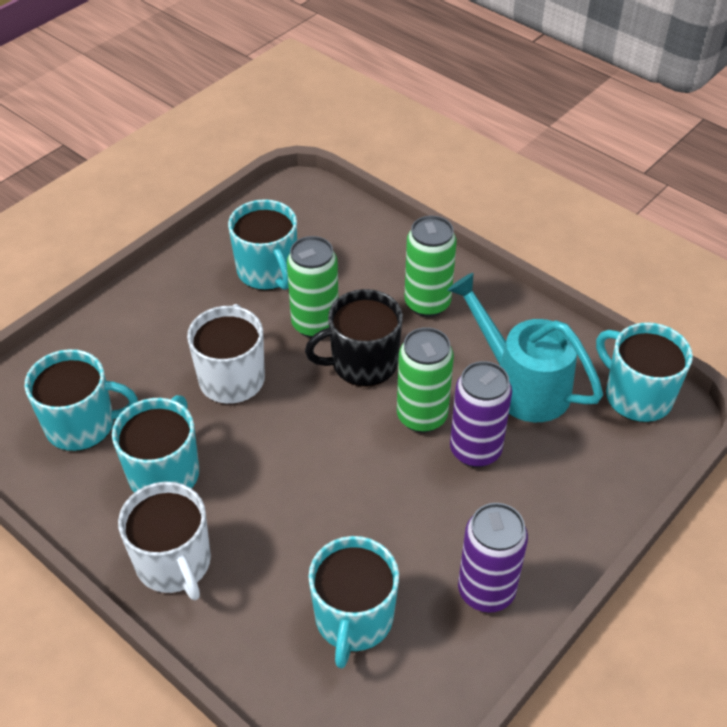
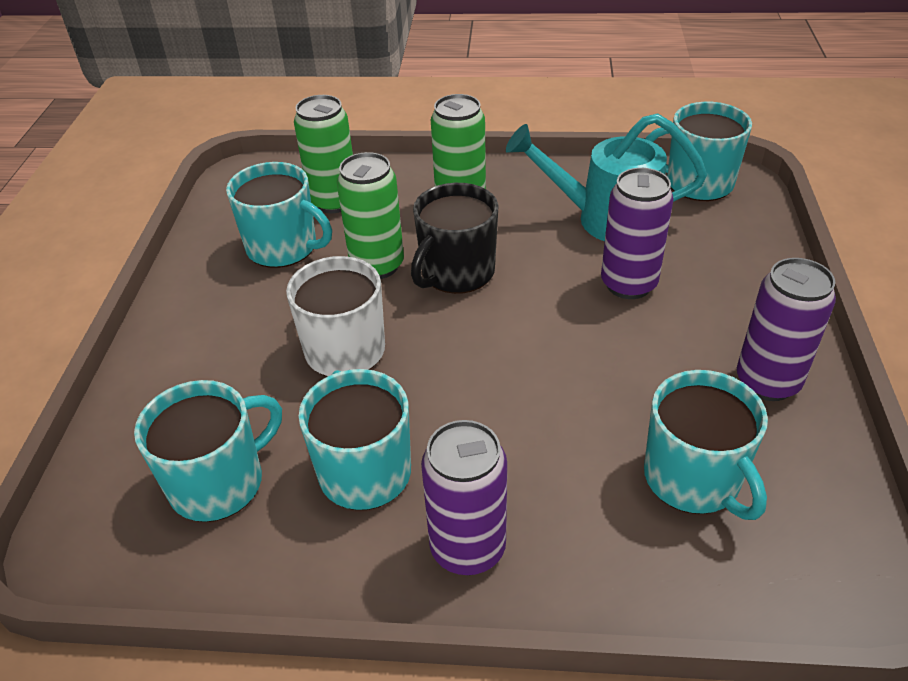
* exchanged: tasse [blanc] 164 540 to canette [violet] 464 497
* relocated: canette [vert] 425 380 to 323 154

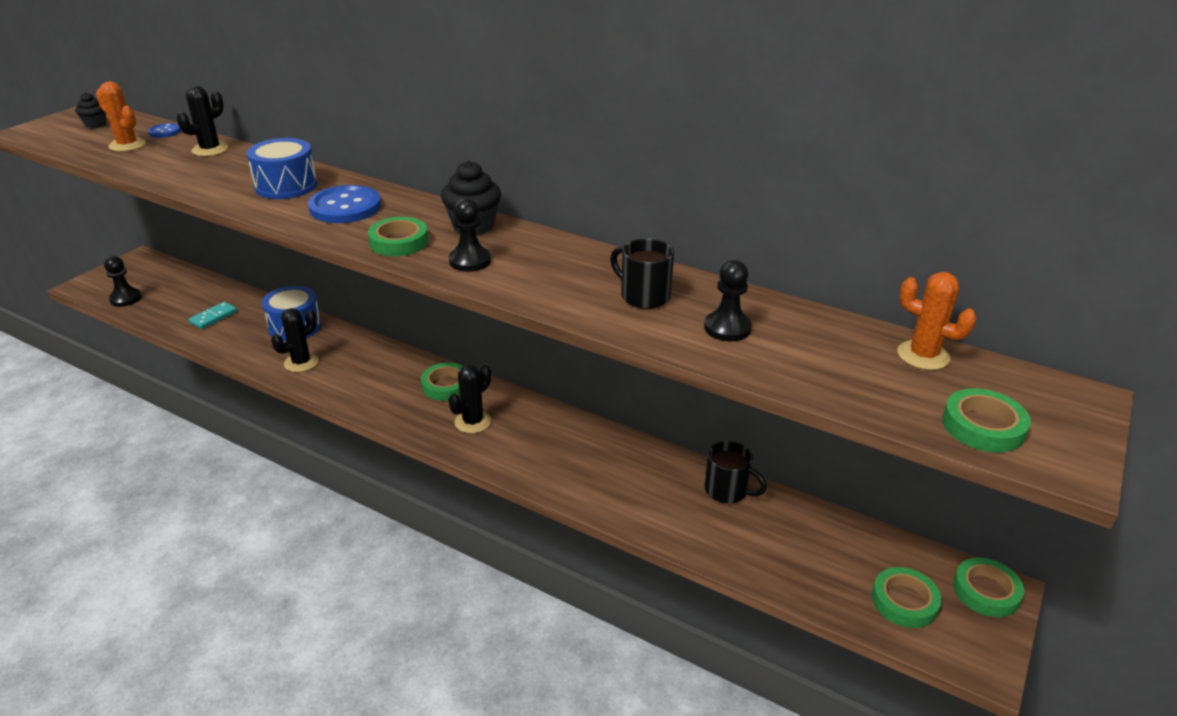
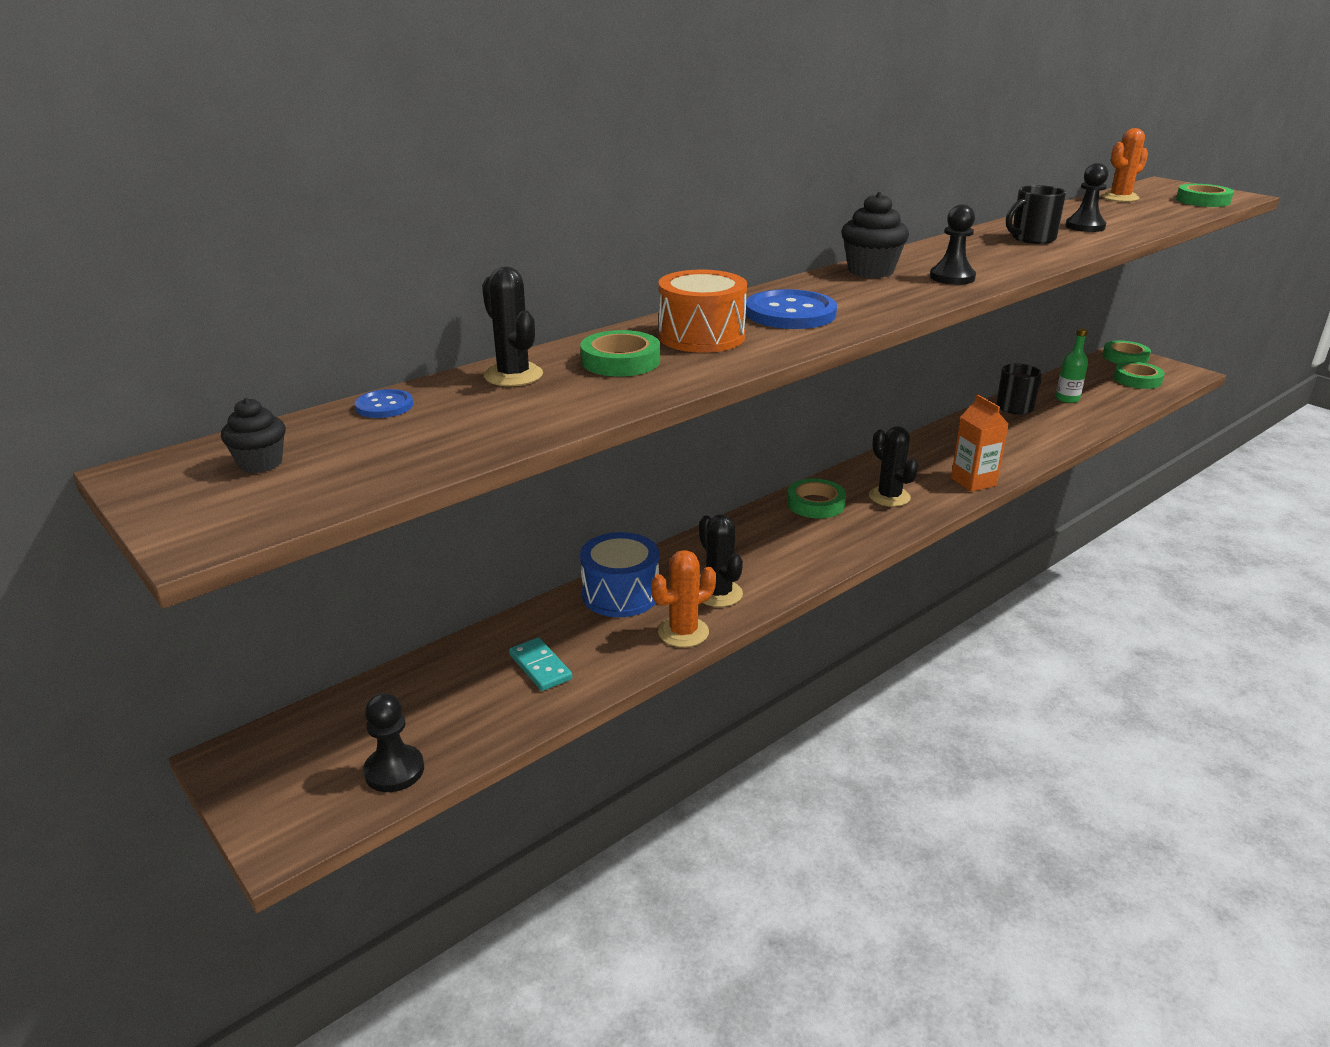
* relocated: cactus [orange] 121 116 to 683 598
* colour: tambour [bleu] 282 168 to tambour [orange] 702 311
* relocated: ruban adhésif [vert] 398 236 to 620 353
* appeared: brique de lait [orange] 979 443
* appeared: bouteille [vert] 1072 365

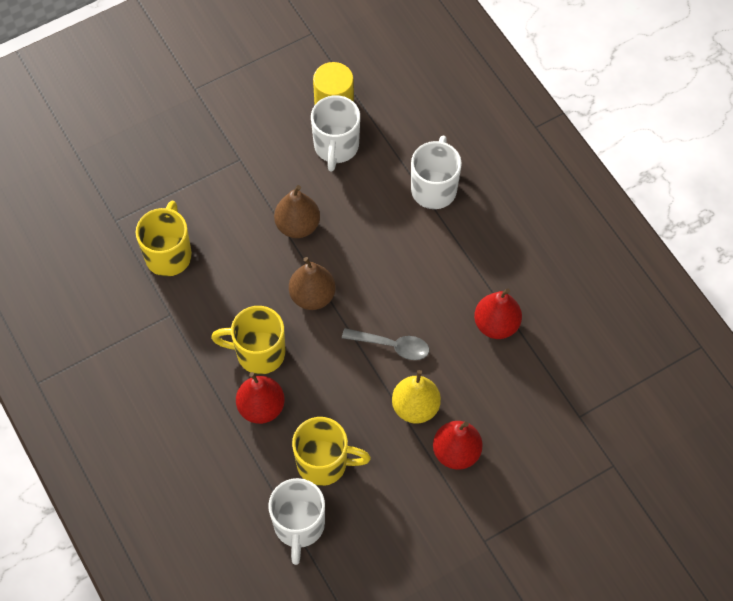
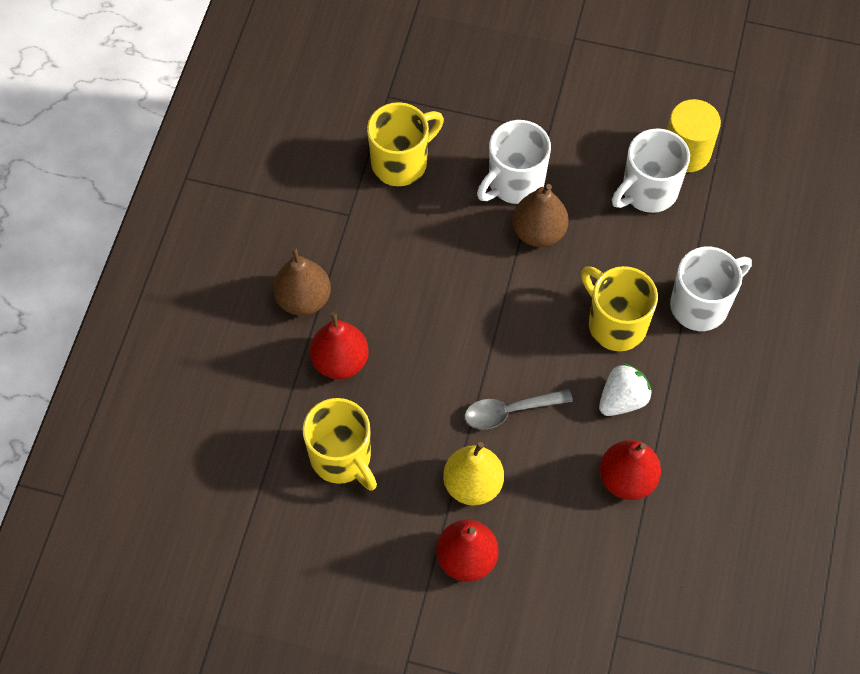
* relocated: tasse [jaune] 248 340 to 619 308
* relocated: tasse [blanc] 296 521 to 514 162
* relocated: poire [marron] 312 283 to 302 281
* spun: cuillère [gris] 385 344 = 519 409 105 degrees clockwise
* appeared: fraise [blanc] 625 389

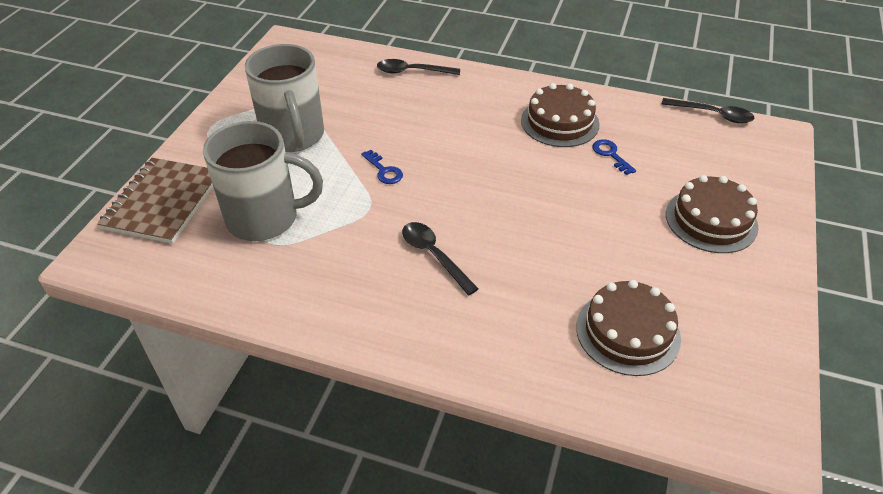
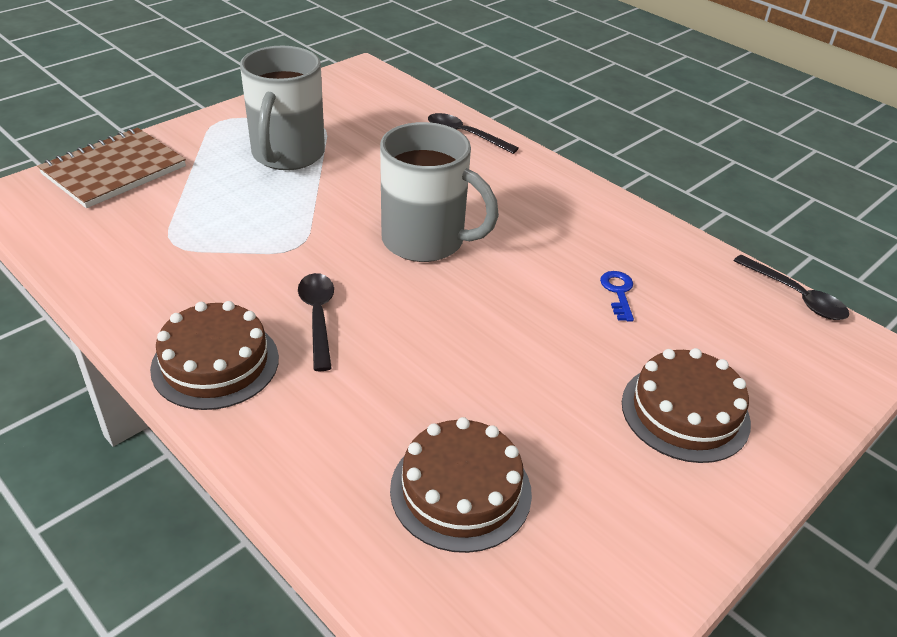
* relocated: tasse [gris] 263 181 to 439 192
* missing: clé [bleu] 382 167
* relocated: gâteau [marron] 560 115 to 214 355

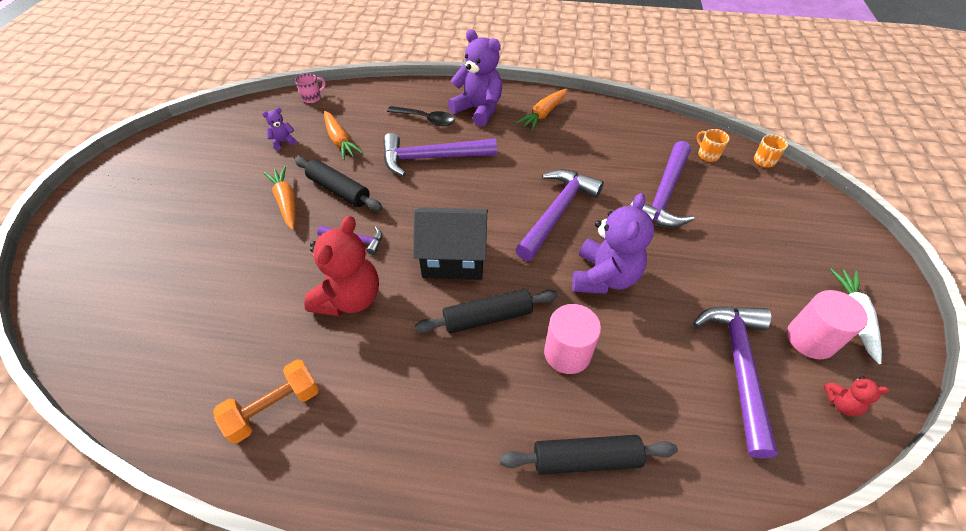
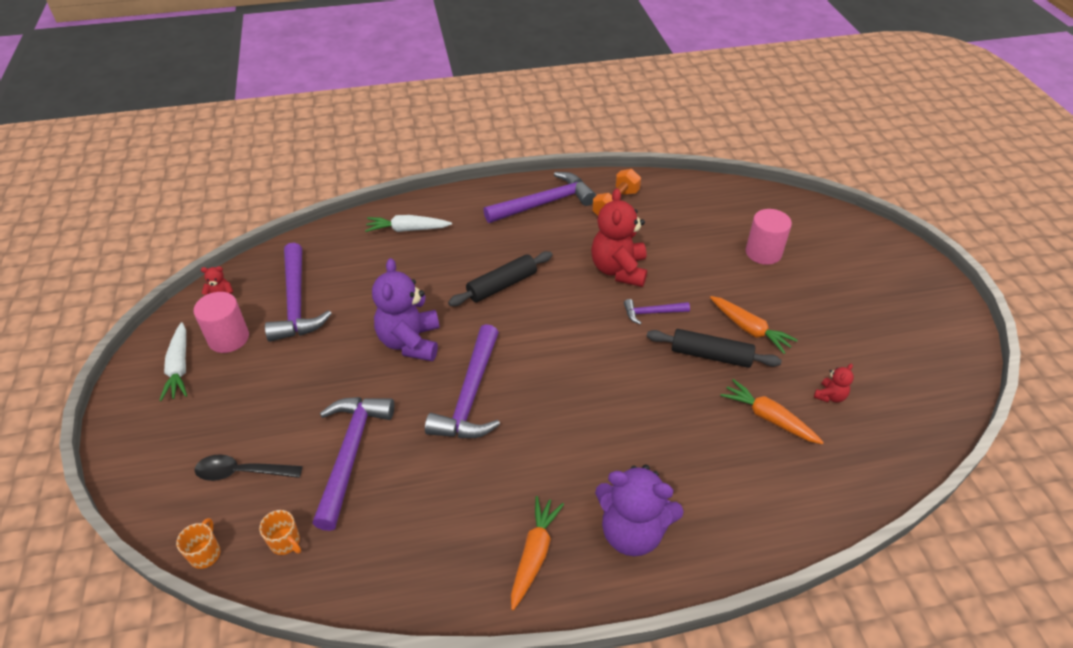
* colour: ours en peluche [violet] 279 129 to ours en peluche [rouge] 834 383
* missing: tasse [rose] 310 88
* relocated: marteau [violet] 440 154 to 539 197
* relocated: cuillère [noir] 421 116 to 248 467
* missing: maison [noir] 450 243
* exchanged: rouleau à pâtisserie [noir] 589 455 to carotte [blanc] 408 223
* relocated: cylindre [rose] 572 339 to 769 237

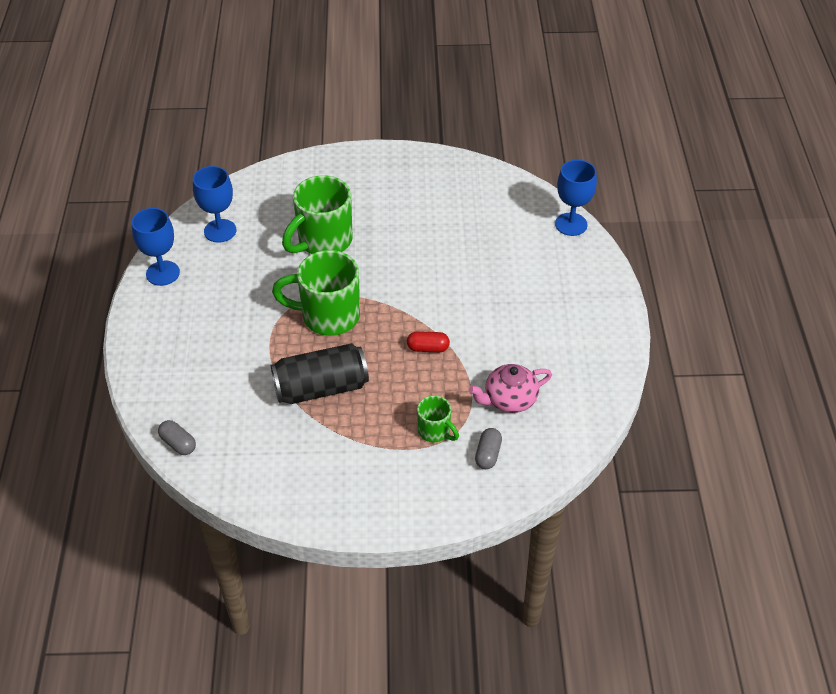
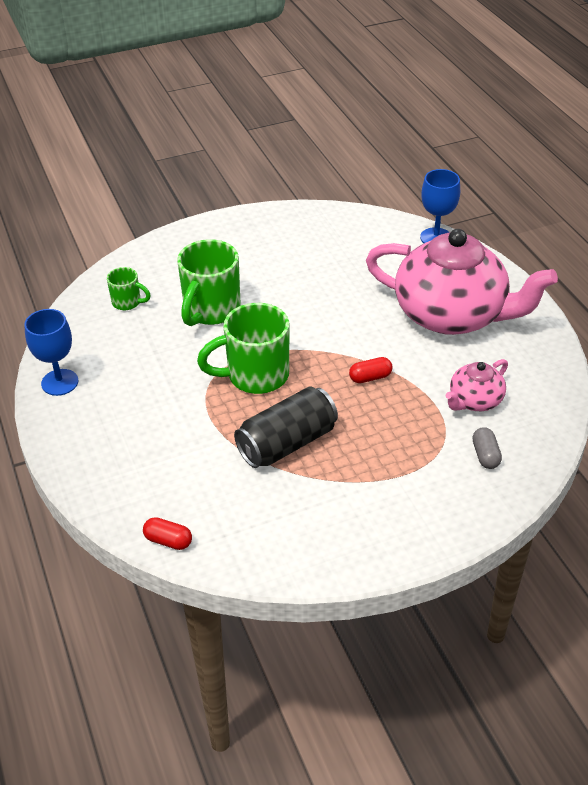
* colour: gélule [gris] 177 437 to gélule [rouge] 167 533
* missing: verre à pied [bleu] 215 204
* relocated: tasse [vert] 438 418 to 129 288
* appeared: théière [rose] 462 282

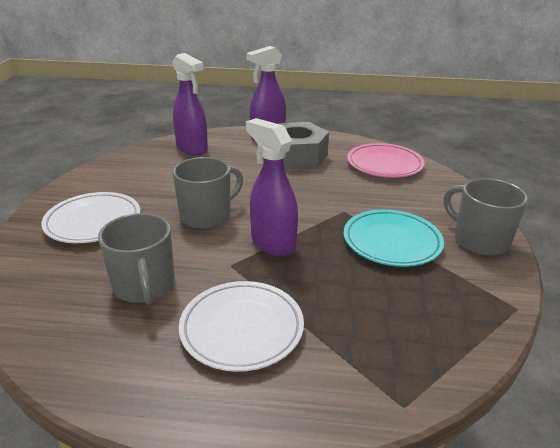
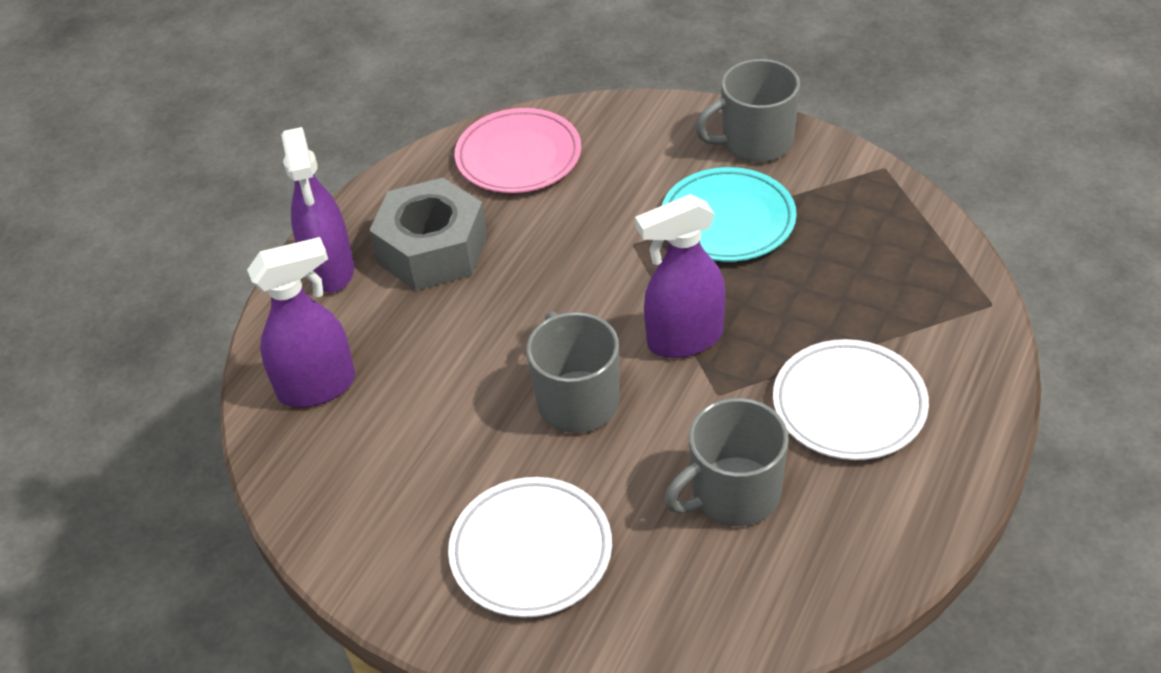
* spun: tasse [gris] 136 259 = 726 462 150 degrees clockwise

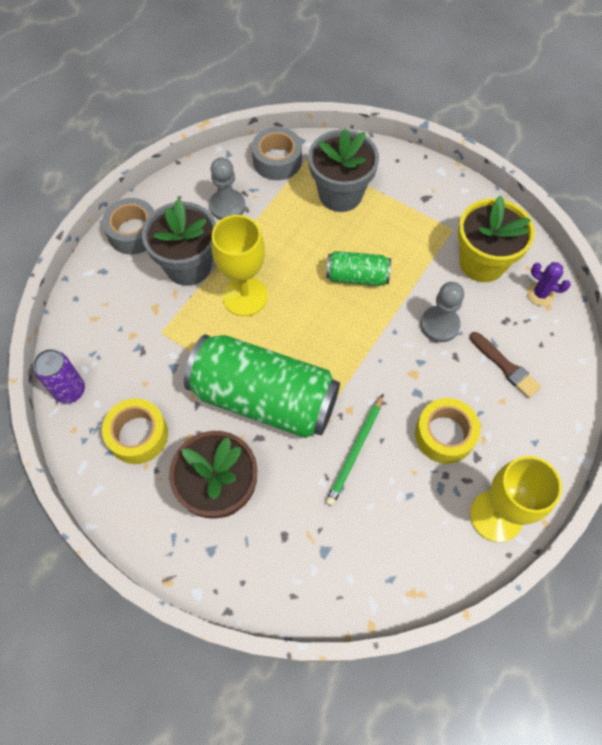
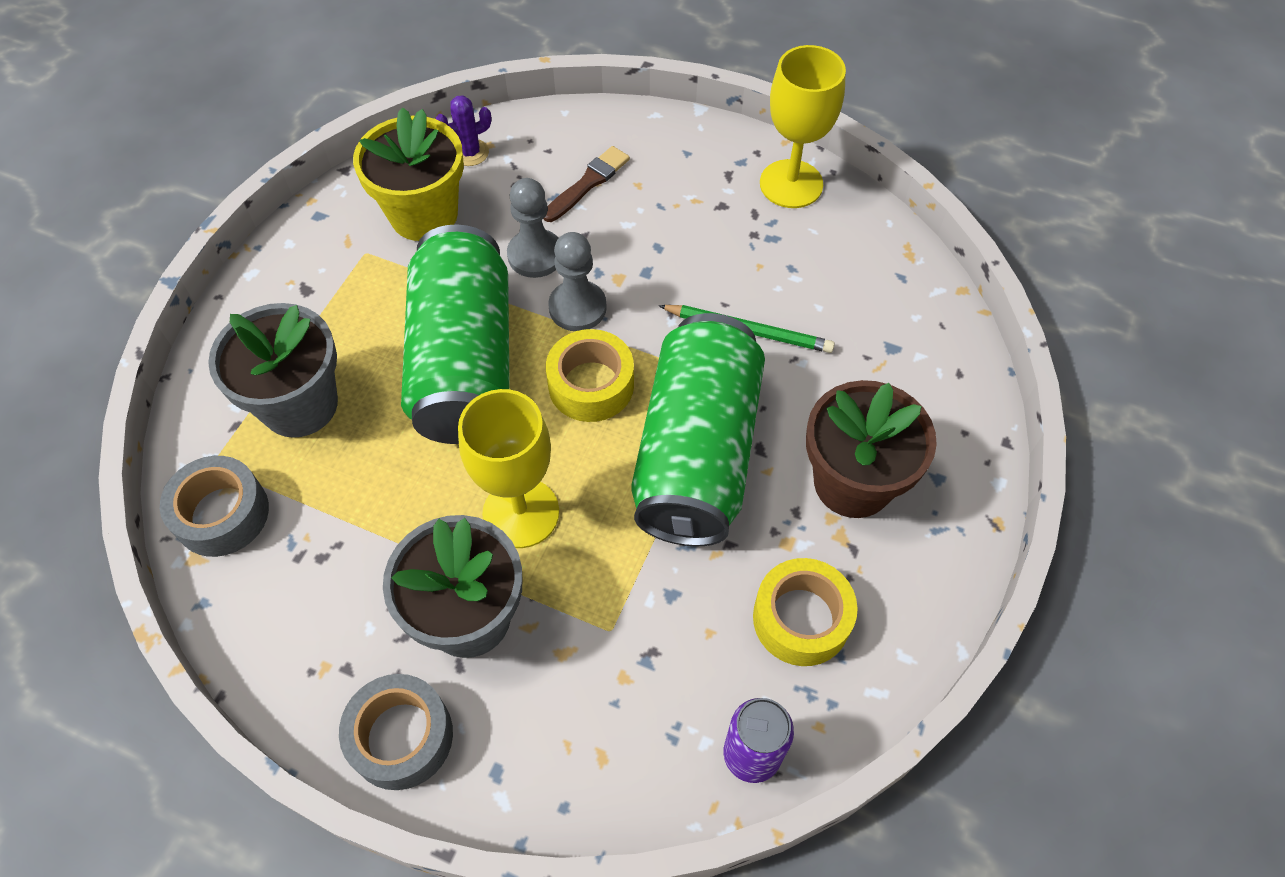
* relocated: pion [gris] 227 188 to 577 281
* size: canette [vert] 358 268 = 455 334 x2.07
* relocated: ruban adhésif [jaune] 448 431 to 590 375
* spun: cactus [violet] 549 284 = 464 130 45 degrees clockwise

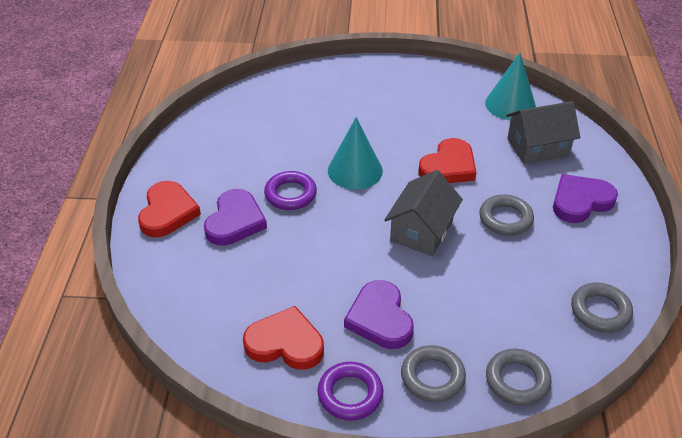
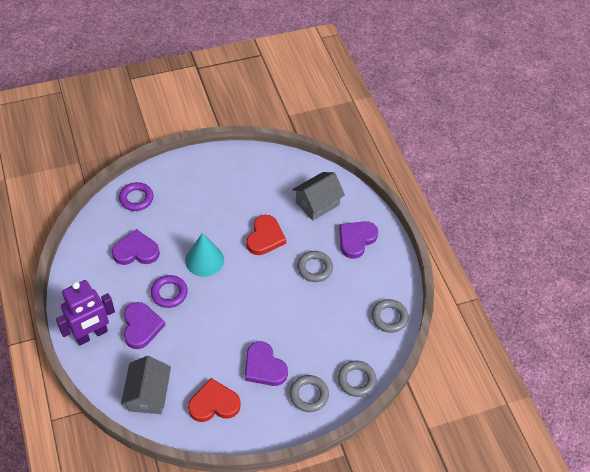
* exchanged: cœur [rouge] 169 209 to robot [violet] 85 312
* relocated: anneau [violet] 350 391 to 136 196
* relocated: maison [gris] 423 213 to 146 385
* missing: cône [turquoise] 510 86
* appeared: cœur [violet] 136 247

